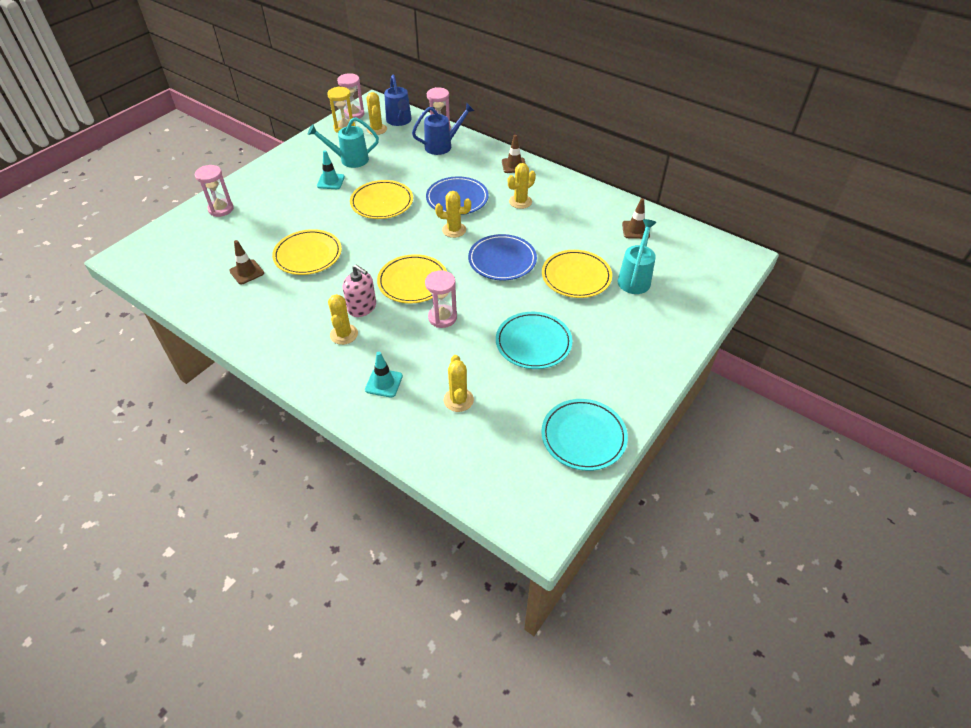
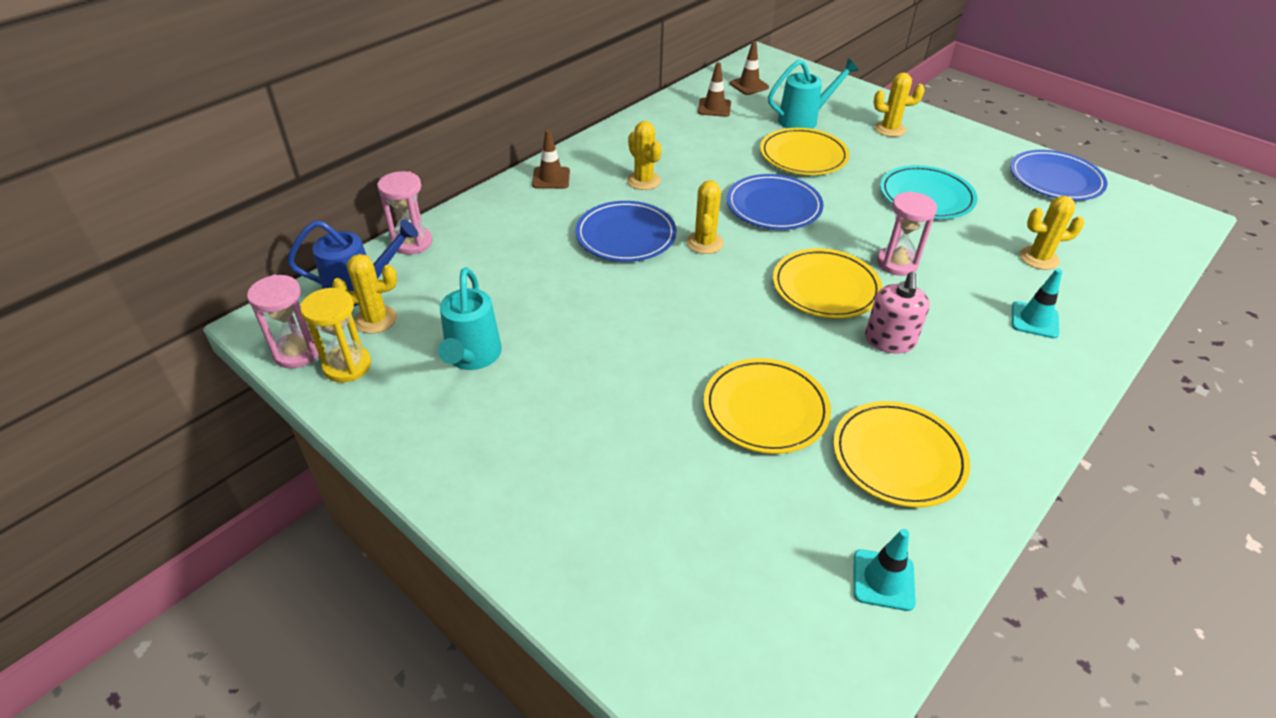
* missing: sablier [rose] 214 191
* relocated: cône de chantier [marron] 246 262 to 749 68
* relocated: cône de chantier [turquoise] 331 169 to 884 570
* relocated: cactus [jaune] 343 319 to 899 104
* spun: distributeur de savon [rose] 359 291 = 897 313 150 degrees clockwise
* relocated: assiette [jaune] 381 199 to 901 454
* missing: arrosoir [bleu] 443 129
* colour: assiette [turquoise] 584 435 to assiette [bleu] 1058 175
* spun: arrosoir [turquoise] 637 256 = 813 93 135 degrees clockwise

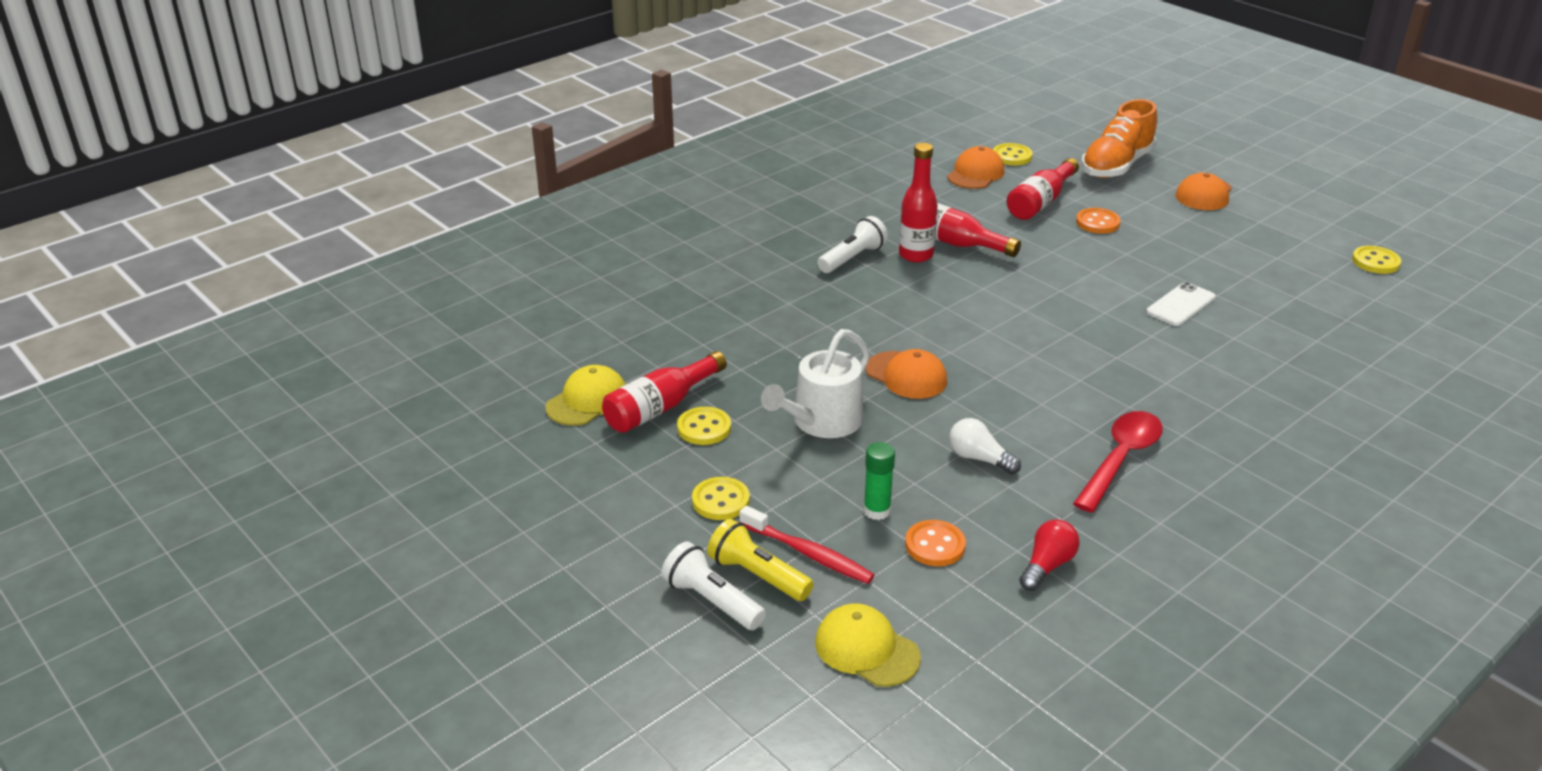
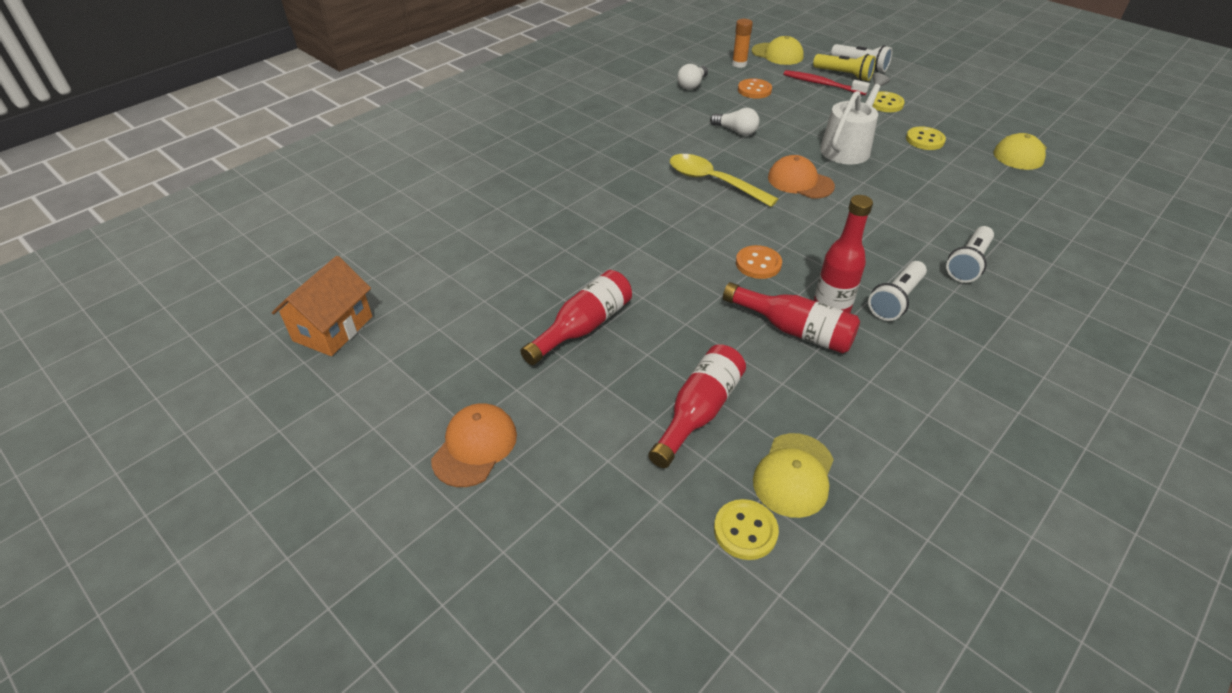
* relocated: bouteille [rouge] 664 392 to 576 317
* missing: bâton de colle [vert] 879 481
* colour: casquette [orange] 975 167 to casquette [jaune] 793 475
* colour: ampoule [rouge] 1049 555 to ampoule [blanc] 692 77
* missing: cuillère [rouge] 1118 462
* relocated: bouton [orange] 1098 221 to 759 262
* missing: chaussure [orange] 1119 138
* missing: téléphone [blanc] 1181 304
* exchanged: bouton [jaune] 1376 260 to maison [orange] 322 306
* appeared: cuillère [jaune] 724 180
* appeared: bâton de colle [orange] 742 43
* appeared: lampe de poche [blanc] 970 254

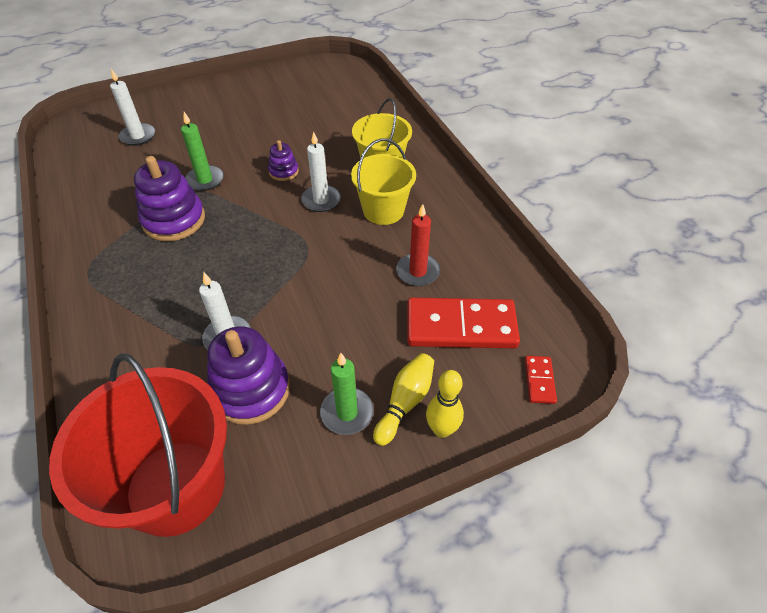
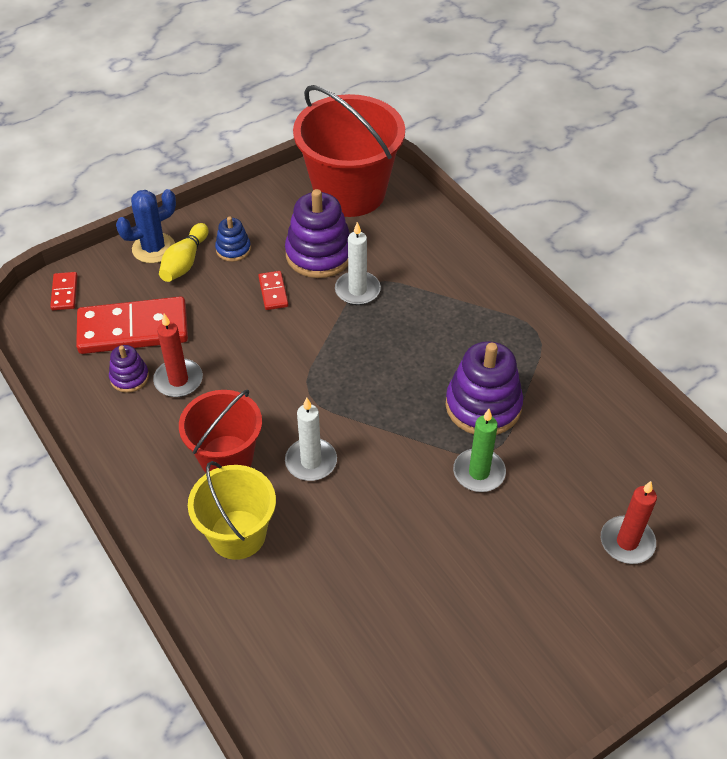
* colour: bougie [blanc] 132 107 to bougie [rouge] 629 522
* relocated: jouet à empiler [violet] 283 160 to 129 369
* exchanged: bougie [vert] 347 394 to jouet à empiler [bleu] 233 239
* colour: seau [jaune] 383 181 to seau [rouge] 220 431
* exchanged: quille [jaune] 445 404 to cactus [bleu] 146 226
* appeared: domino [rouge] 273 290

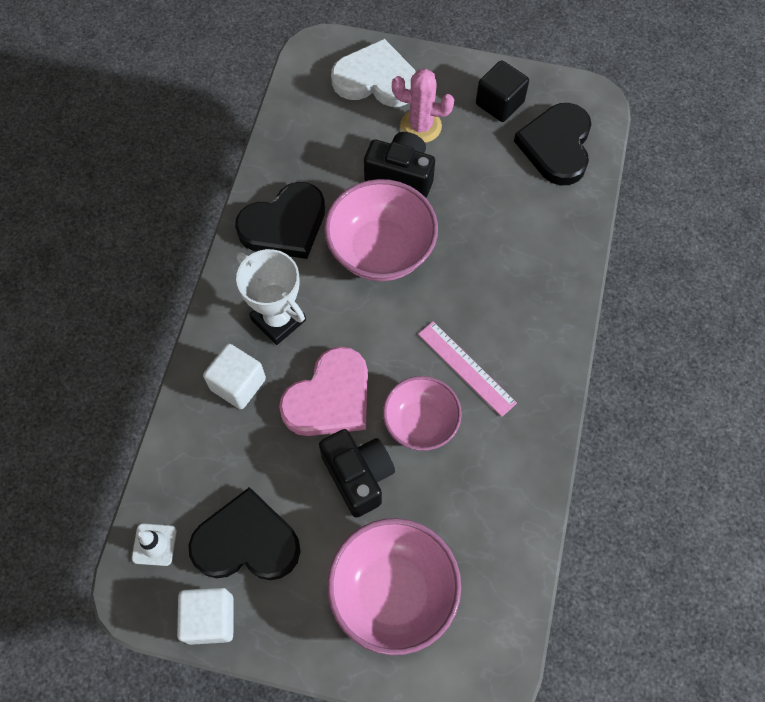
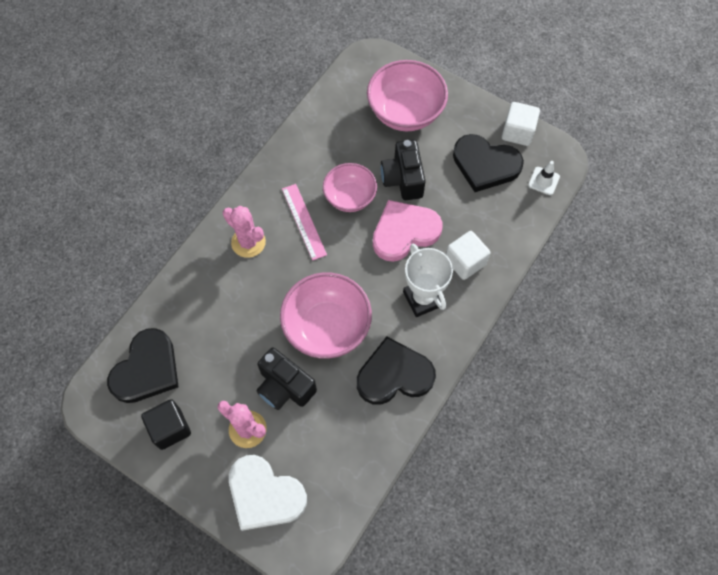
* appeared: cactus [rose] 244 232

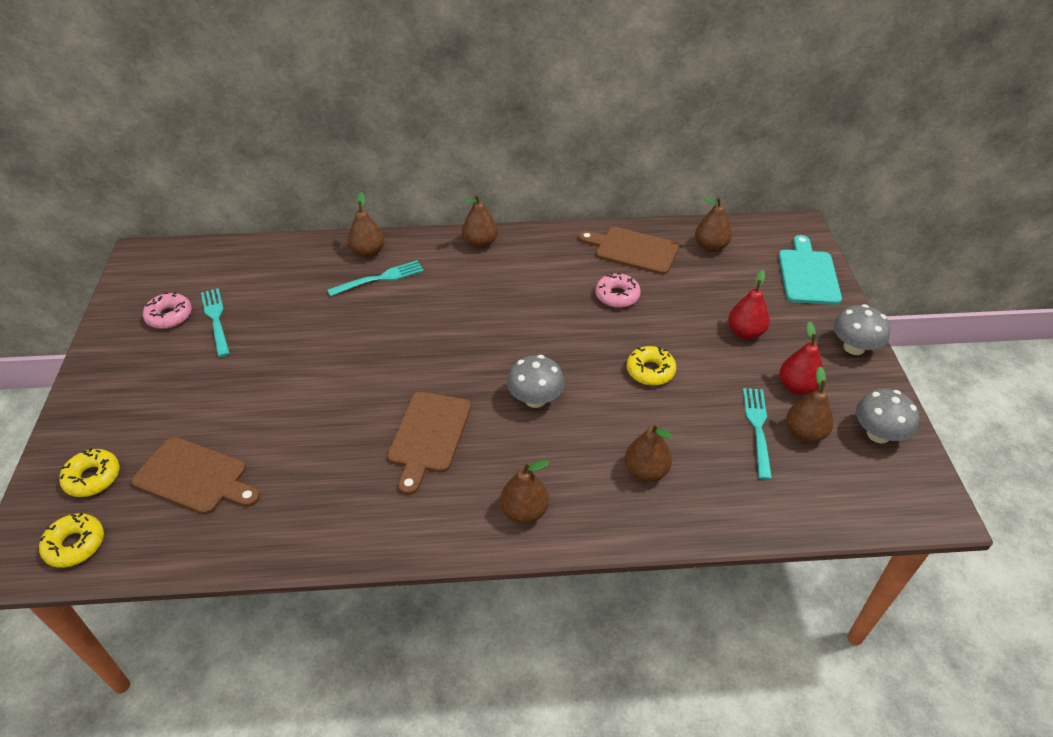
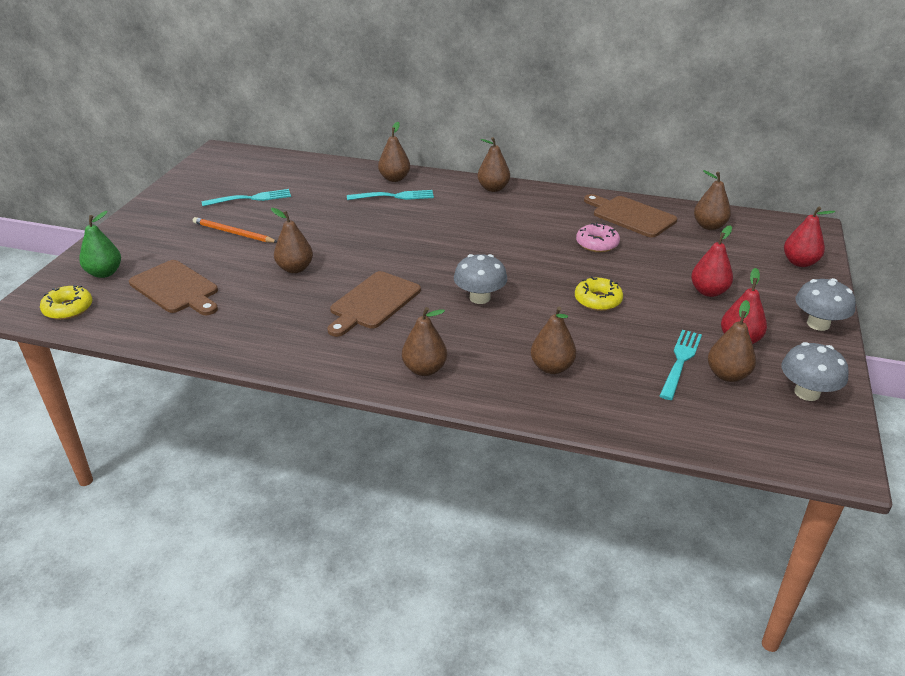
* exchanged: beignet [jaune] 89 472 to poire [vert] 100 244
* missing: beignet [rose] 167 310
* spun: fourchette [turquoise] 215 322 = 246 197 75 degrees clockwise
* exchanged: planche à découper [turquoise] 810 270 to poire [rouge] 809 237
* appeared: crayon [orange] 235 230
* appeared: poire [marron] 292 240

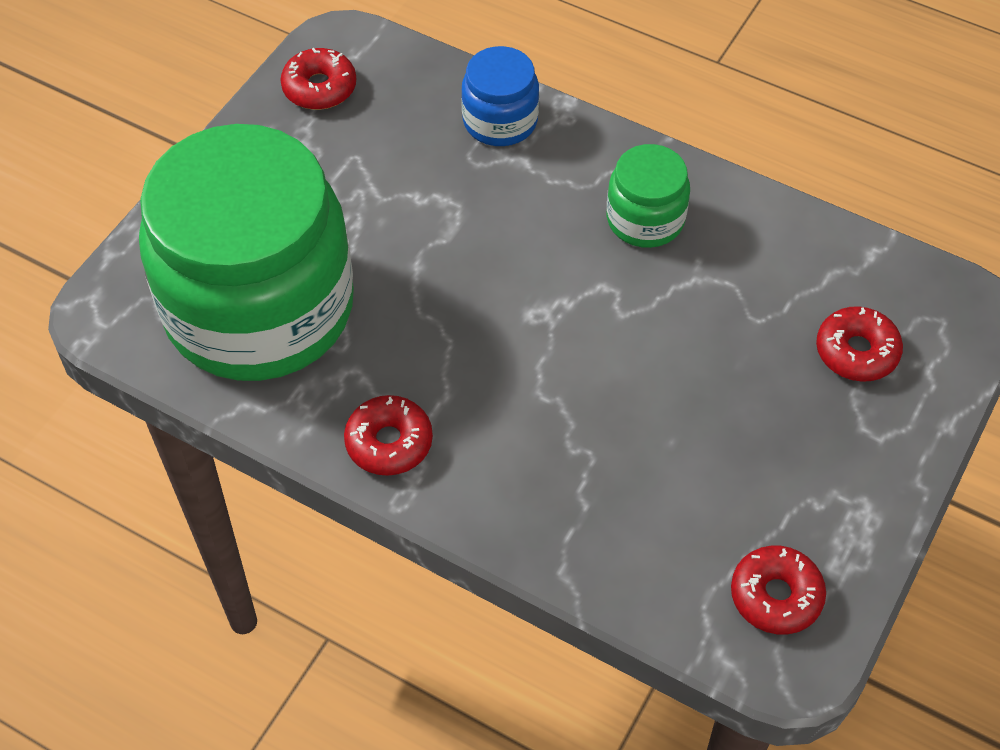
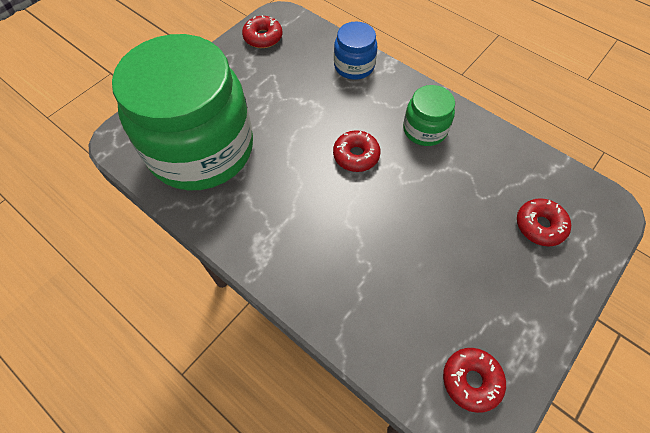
* relocated: beignet [rouge] 388 435 to 356 151

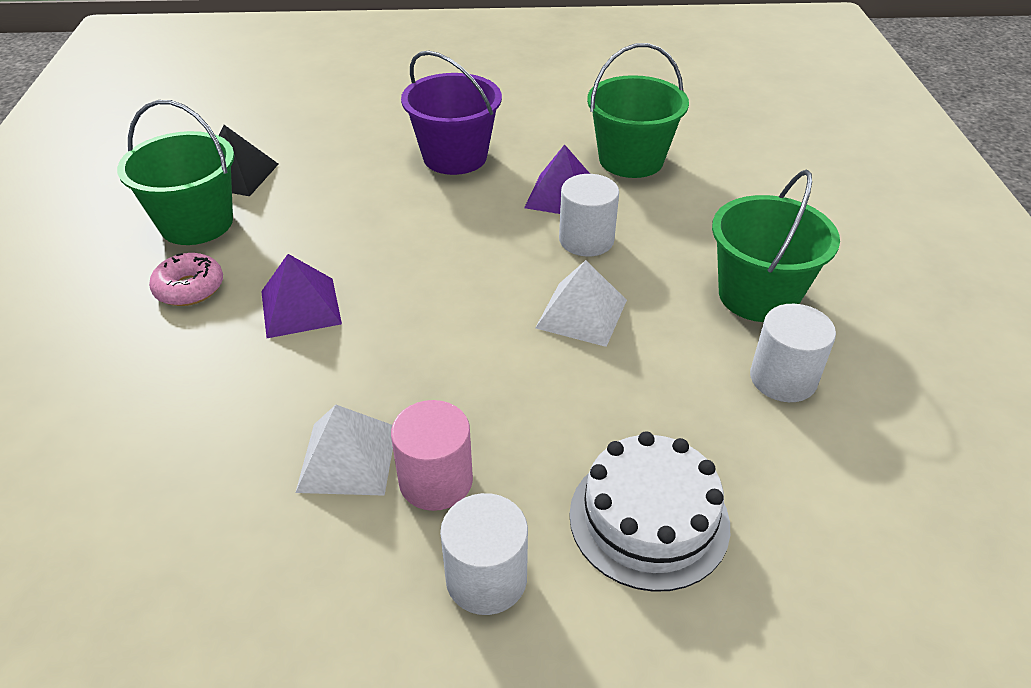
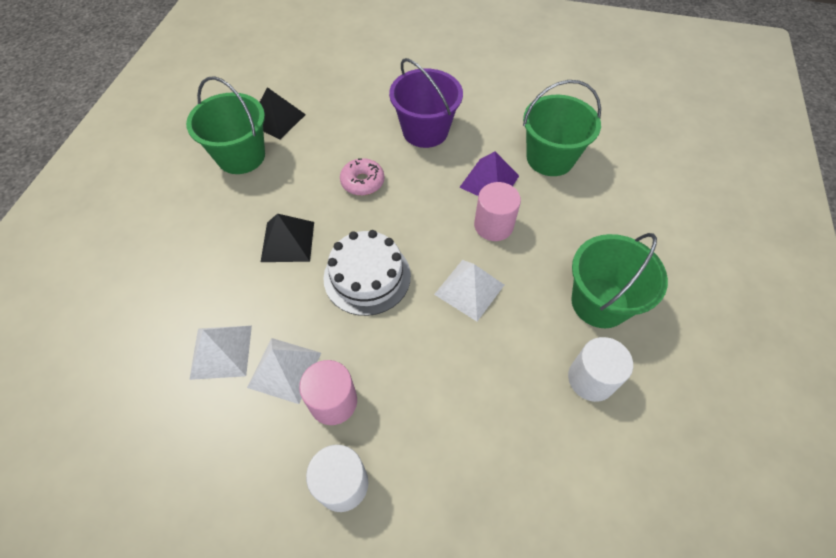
* relocated: beignet [rose] 186 279 to 362 177
* colour: pyramide [violet] 301 296 to pyramide [noir] 287 238
* colour: cylindre [blanc] 589 215 to cylindre [rose] 497 211
* relocated: gâteau [blanc] 649 511 to 367 273
* appeared: pyramide [blanc] 220 353

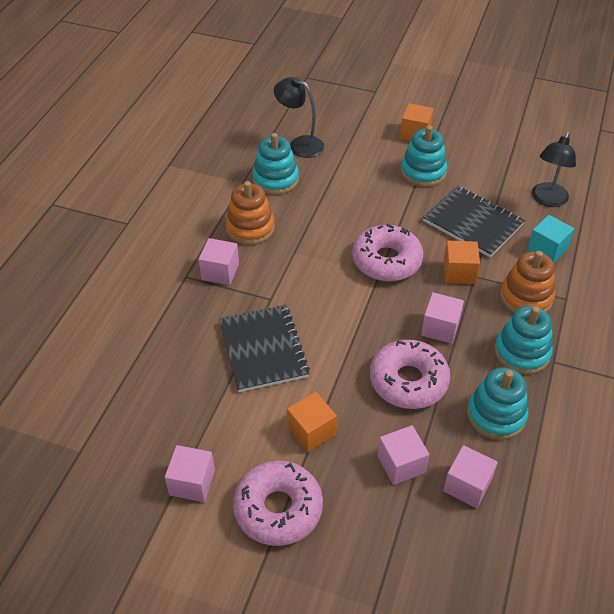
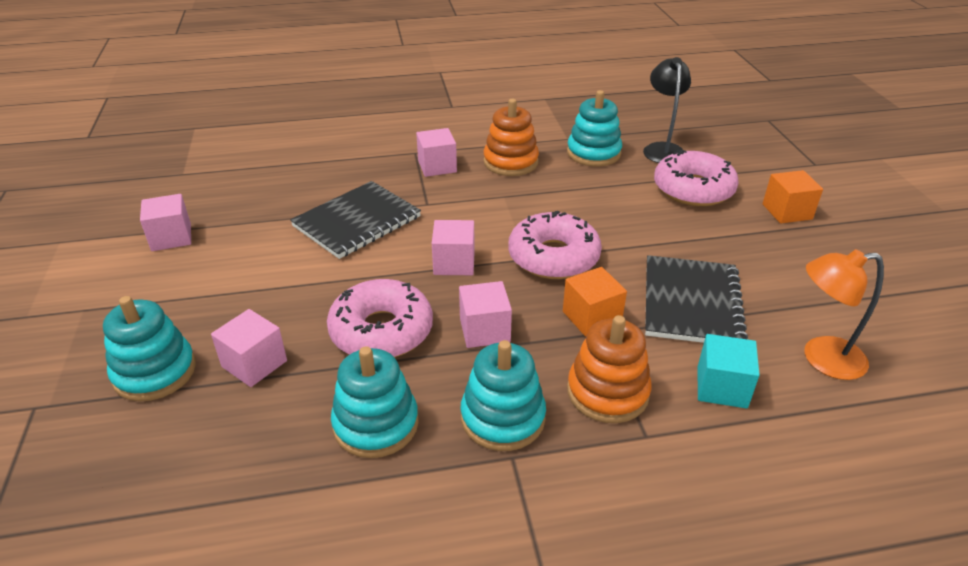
* relocated: beignet [rose] 278 503 to 696 178
* missing: cube [orange] 312 422
* relocated: jouet à empiler [turquoise] 424 156 to 149 349
* relocated: cube [rose] 470 476 to 453 247
* colour: lampe [noir] 554 169 to lampe [orange] 844 314

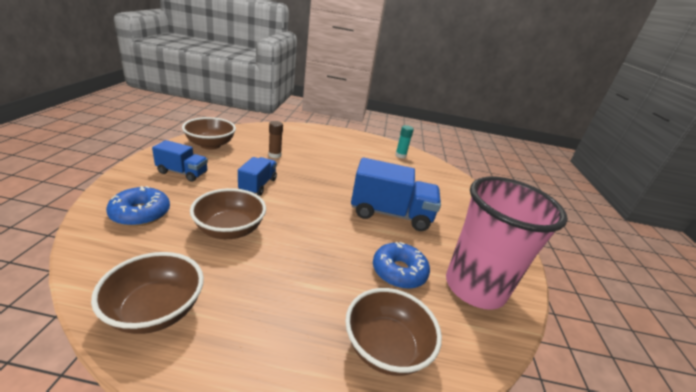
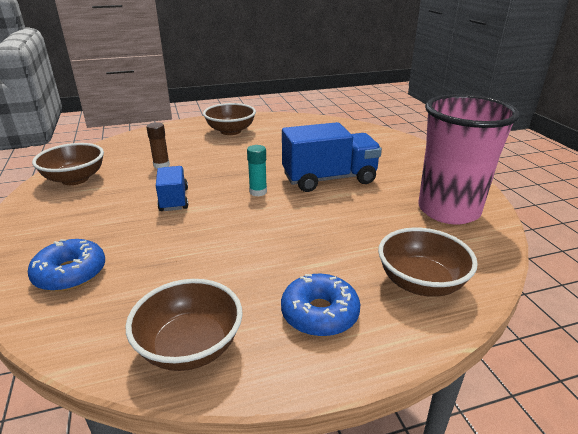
* missing: camion [bleu] 180 161
* relocated: bol [marron] 228 213 to 229 119
* relocated: beignet [bleu] 401 265 to 320 305
* relocated: bâton de colle [turquoise] 404 141 to 257 170

